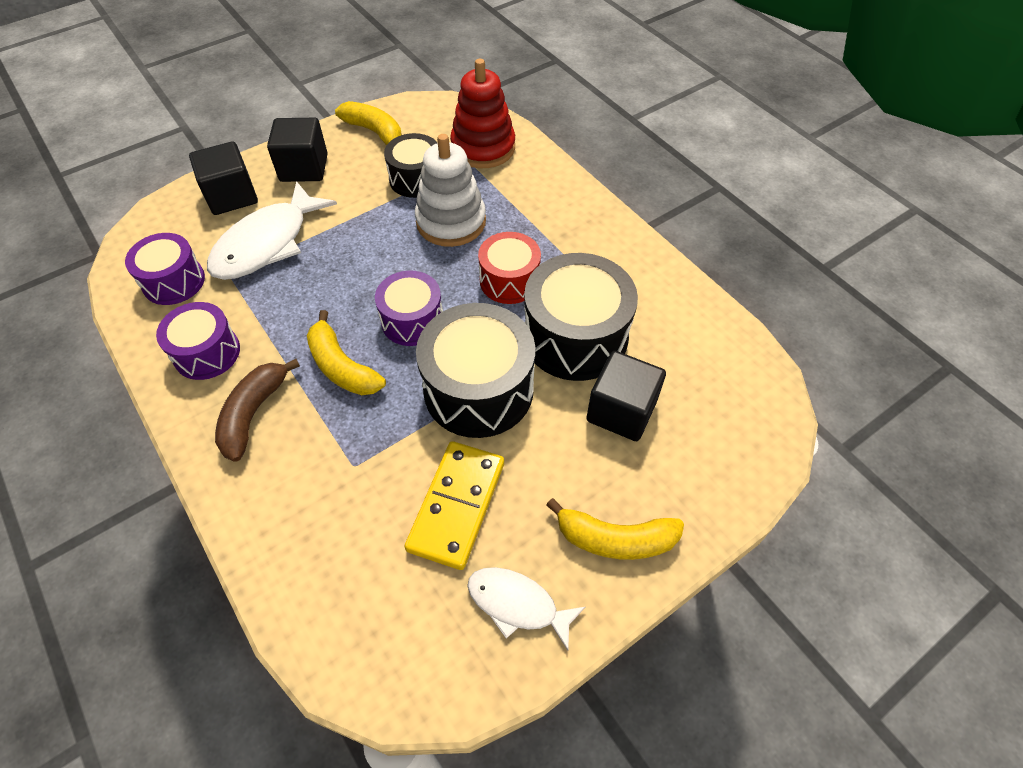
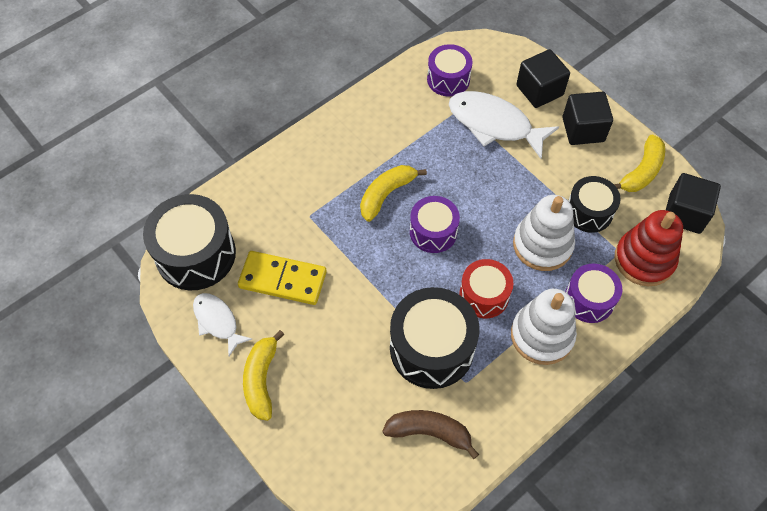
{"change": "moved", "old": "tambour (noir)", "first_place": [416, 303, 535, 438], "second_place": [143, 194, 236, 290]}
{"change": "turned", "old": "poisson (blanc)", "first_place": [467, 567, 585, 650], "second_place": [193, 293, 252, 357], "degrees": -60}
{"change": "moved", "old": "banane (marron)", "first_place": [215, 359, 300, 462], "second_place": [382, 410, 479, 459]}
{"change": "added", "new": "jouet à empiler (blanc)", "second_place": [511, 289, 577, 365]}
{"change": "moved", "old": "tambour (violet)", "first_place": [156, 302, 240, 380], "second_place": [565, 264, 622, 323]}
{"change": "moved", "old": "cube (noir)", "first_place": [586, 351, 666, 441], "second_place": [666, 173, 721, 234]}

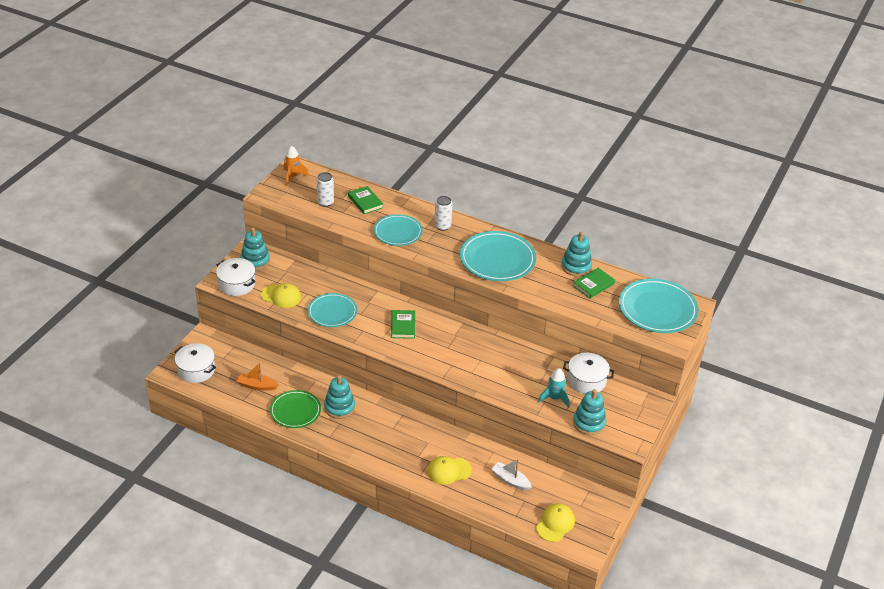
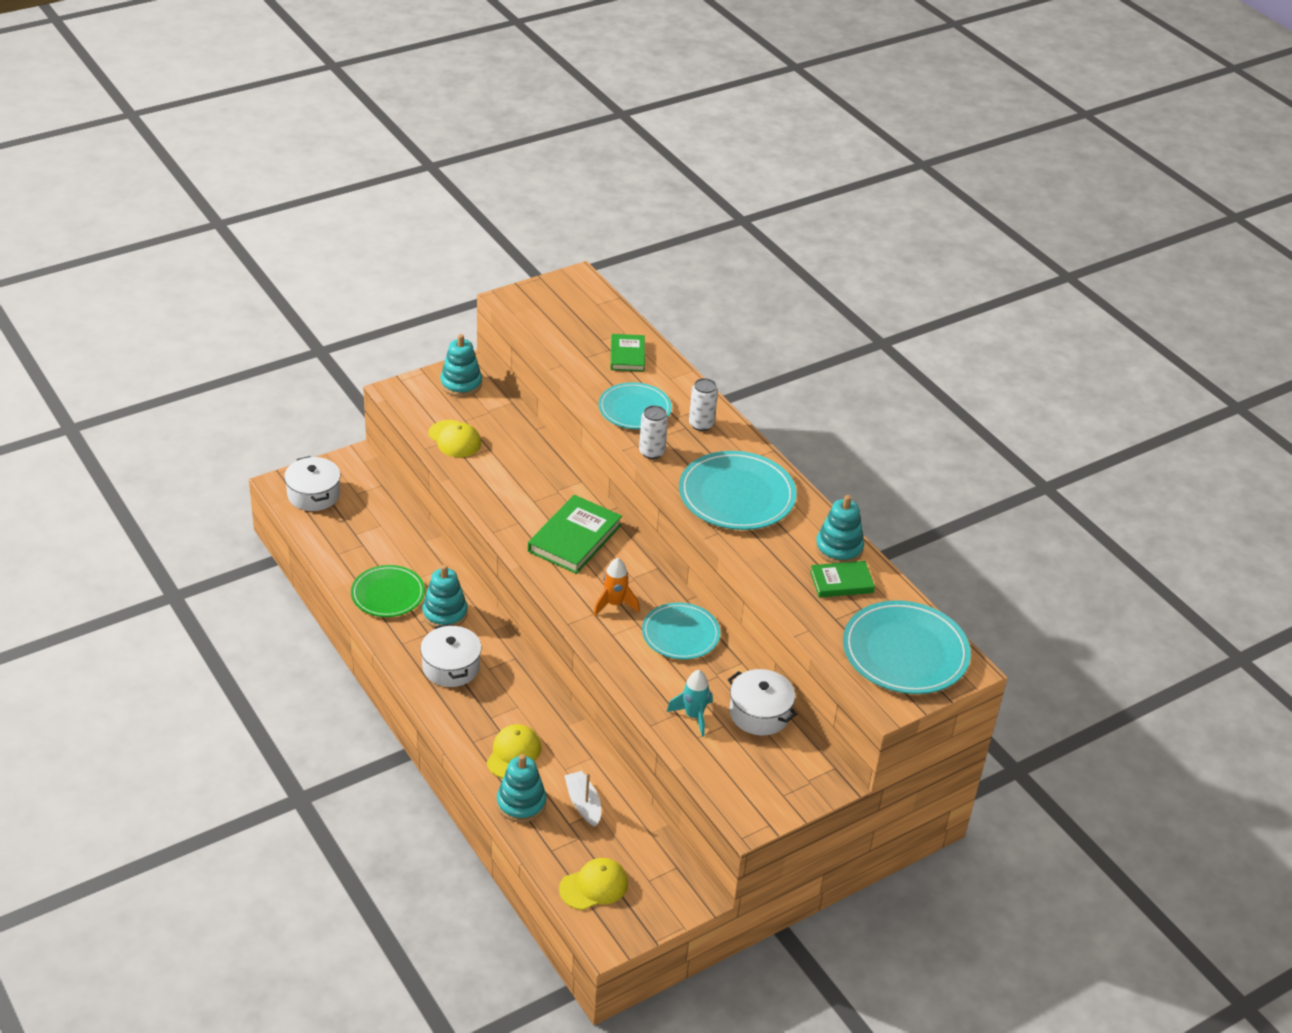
{"change": "moved", "old": "marmite (blanc)", "first_place": [216, 258, 256, 296], "second_place": [420, 624, 482, 687]}
{"change": "turned", "old": "casquette (jaune)", "first_place": [427, 456, 472, 485], "second_place": [487, 724, 541, 778], "degrees": 90}
{"change": "moved", "old": "jouet à empiler (turquoise)", "first_place": [573, 389, 606, 435], "second_place": [497, 754, 546, 823]}
{"change": "resized", "old": "livre (vert)", "first_place": [391, 310, 415, 339], "second_place": [528, 495, 622, 574], "factor": 1.63}
{"change": "moved", "old": "fusée (orange)", "first_place": [284, 146, 309, 186], "second_place": [593, 558, 640, 616]}
{"change": "moved", "old": "canette (blanc)", "first_place": [317, 172, 334, 207], "second_place": [639, 405, 668, 459]}
{"change": "moved", "old": "assiette (turquoise)", "first_place": [308, 293, 357, 327], "second_place": [642, 602, 720, 659]}
{"change": "removed", "old": "bateau (orange)", "first_place": [236, 362, 279, 391]}

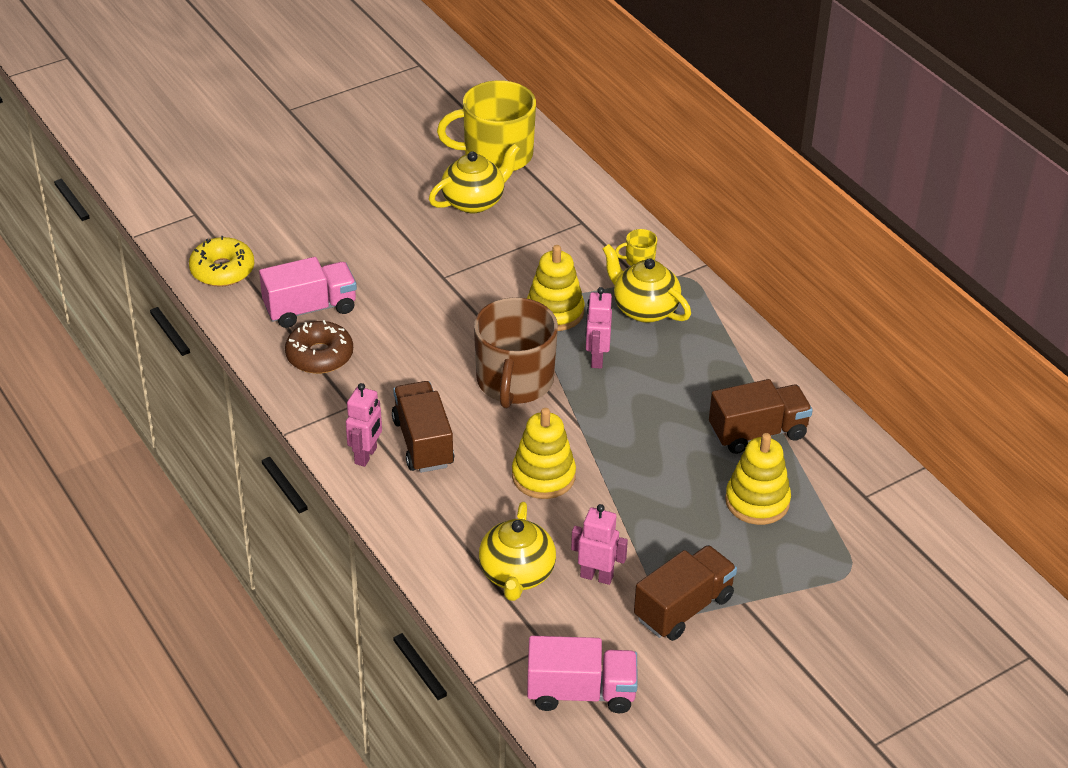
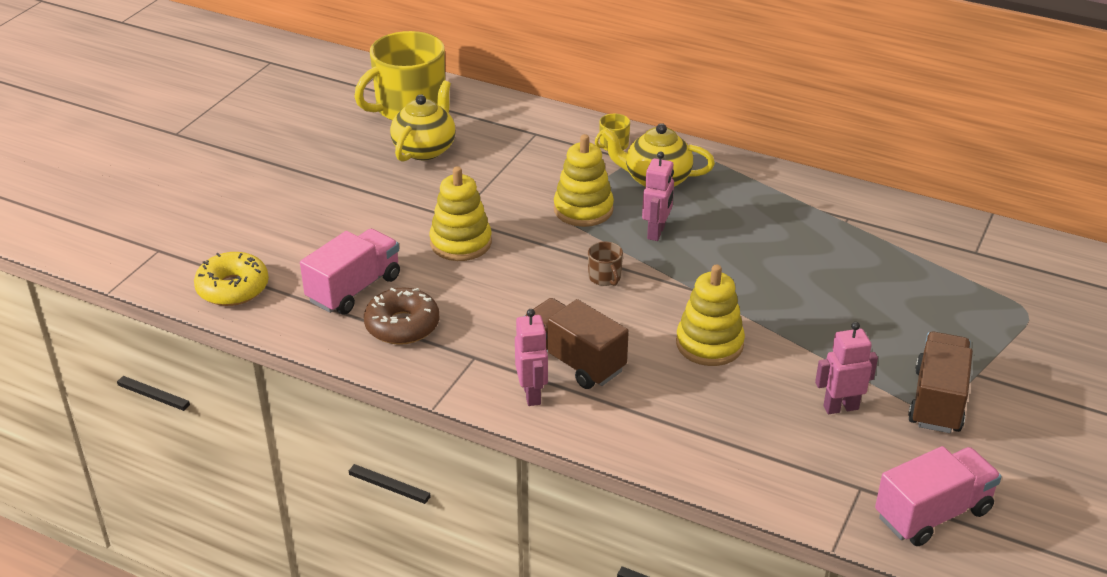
{"change": "moved", "old": "jouet à empiler (jaune)", "first_place": [725, 433, 791, 525], "second_place": [430, 166, 492, 261]}
{"change": "resized", "old": "tasse (marron)", "first_place": [474, 297, 558, 408], "second_place": [588, 241, 623, 286], "factor": 0.4}
{"change": "turned", "old": "robot (rose)", "first_place": [585, 287, 612, 369], "second_place": [642, 151, 674, 241], "degrees": -135}
{"change": "removed", "old": "théière (jaune)", "first_place": [479, 502, 556, 601]}
{"change": "removed", "old": "camion (marron)", "first_place": [709, 379, 813, 454]}

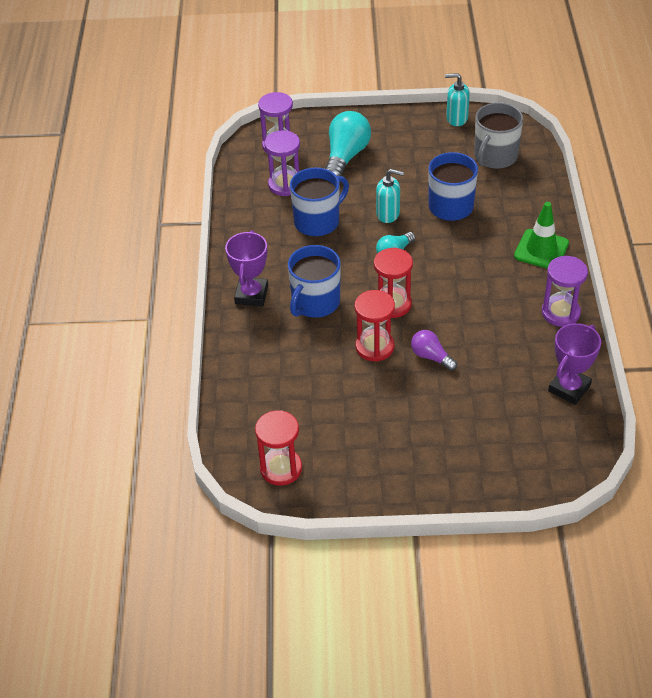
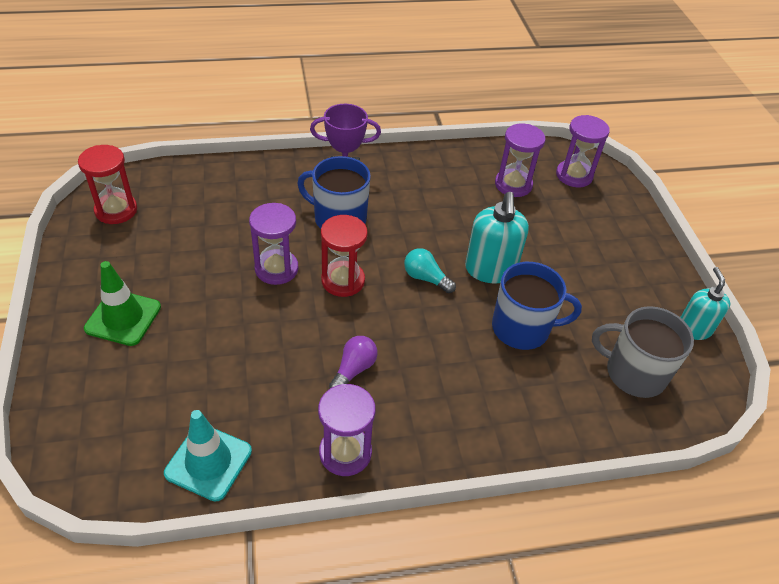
{"change": "moved", "old": "cône de chantier (vert)", "first_place": [514, 202, 569, 269], "second_place": [84, 261, 161, 346]}
{"change": "replaced", "old": "trophée (violet)", "new": "cône de chantier (turquoise)", "first_place": [548, 323, 601, 405], "second_place": [164, 410, 252, 502]}
{"change": "recoloured", "old": "sablier (rouge)", "new": "sablier (violet)", "first_place": [354, 290, 395, 362], "second_place": [249, 203, 298, 285]}
{"change": "moved", "old": "ampoule (violet)", "first_place": [411, 330, 457, 371], "second_place": [329, 336, 378, 388]}
{"change": "resized", "old": "distributeur de savon (turquoise)", "first_place": [376, 169, 404, 223], "second_place": [465, 192, 529, 283], "factor": 1.5}
{"change": "removed", "old": "tasse (bleu)", "first_place": [290, 167, 349, 237]}
{"change": "removed", "old": "ampoule (turquoise)", "first_place": [325, 111, 371, 176]}

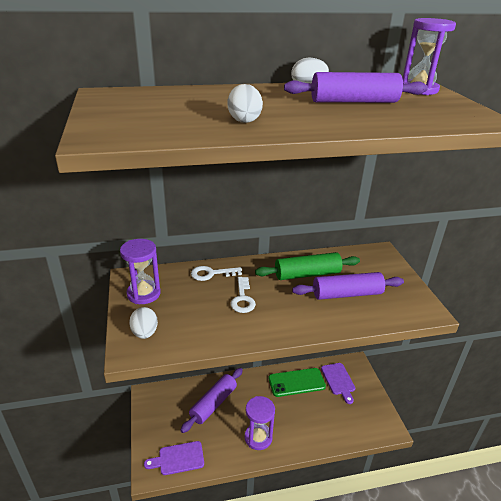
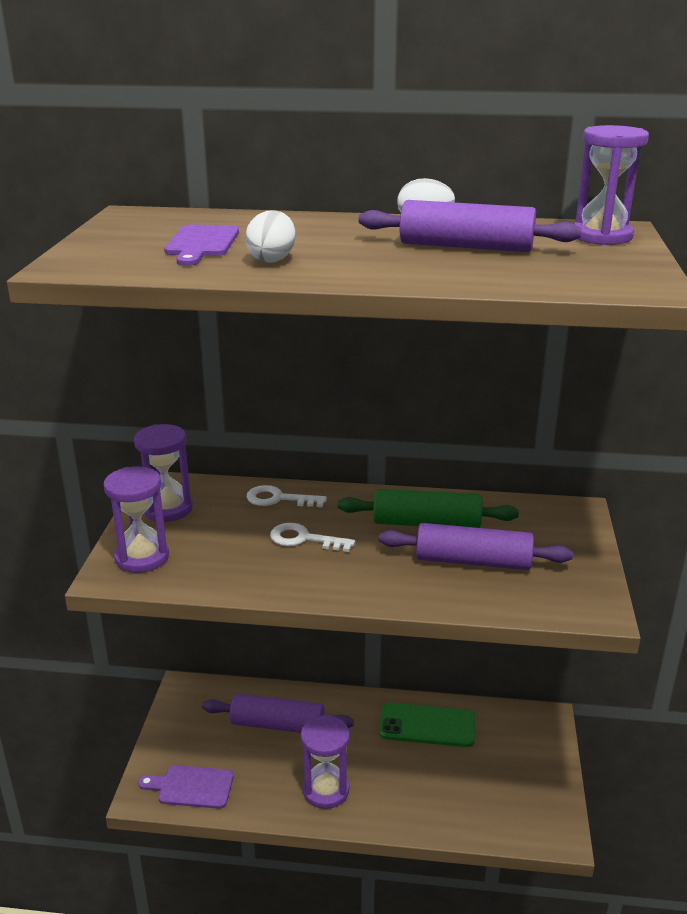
{"change": "replaced", "old": "œuf (blanc)", "new": "sablier (violet)", "first_place": [129, 307, 158, 339], "second_place": [103, 466, 169, 573]}
{"change": "moved", "old": "planche à découper (violet)", "first_place": [321, 363, 355, 404], "second_place": [164, 224, 239, 266]}
{"change": "turned", "old": "rouleau à pâtisserie (violet)", "first_place": [180, 368, 243, 433], "second_place": [202, 694, 354, 733], "degrees": 45}
{"change": "turned", "old": "clé (blanc)", "first_place": [230, 277, 256, 313], "second_place": [270, 523, 355, 552], "degrees": 90}

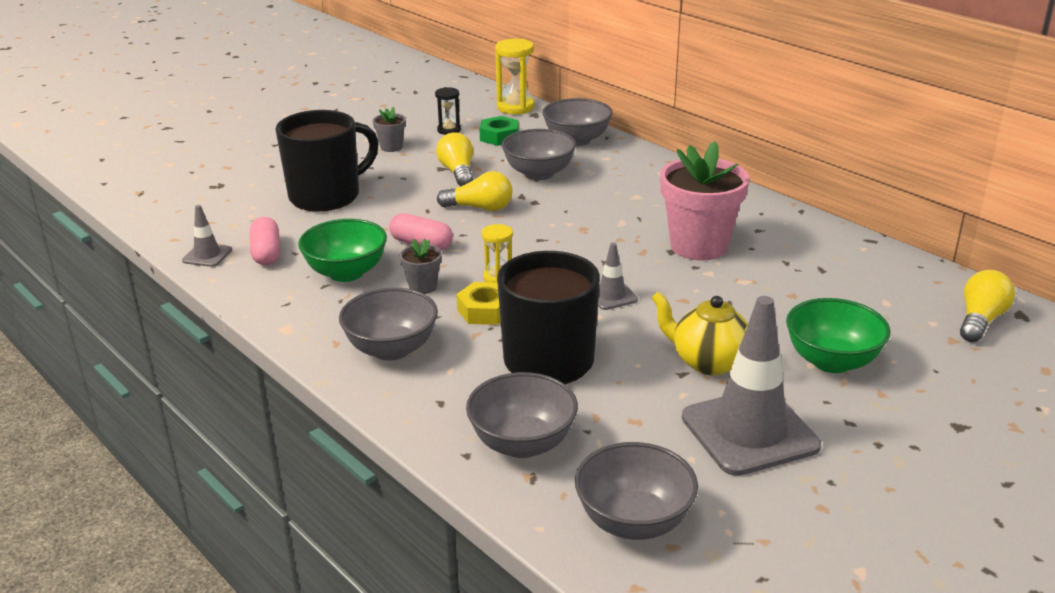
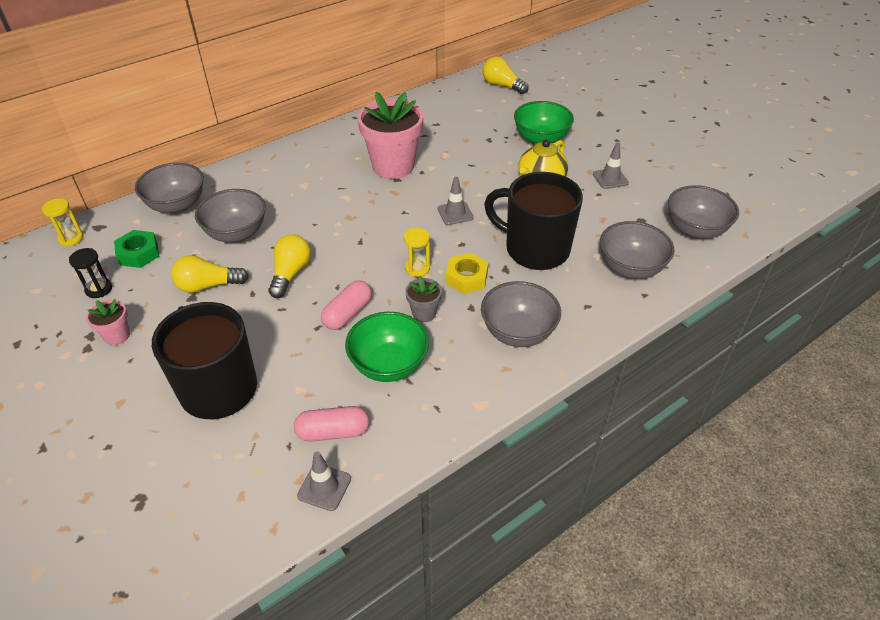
{"change": "resized", "old": "sablier (jaune)", "first_place": [495, 39, 534, 114], "second_place": [42, 199, 84, 247], "factor": 0.6}
{"change": "recoloured", "old": "pot de fleurs (gris)", "new": "pot de fleurs (rose)", "first_place": [373, 107, 406, 152], "second_place": [86, 299, 130, 345]}
{"change": "resized", "old": "cône de chantier (gris)", "first_place": [682, 296, 821, 476], "second_place": [593, 142, 629, 189], "factor": 0.46}

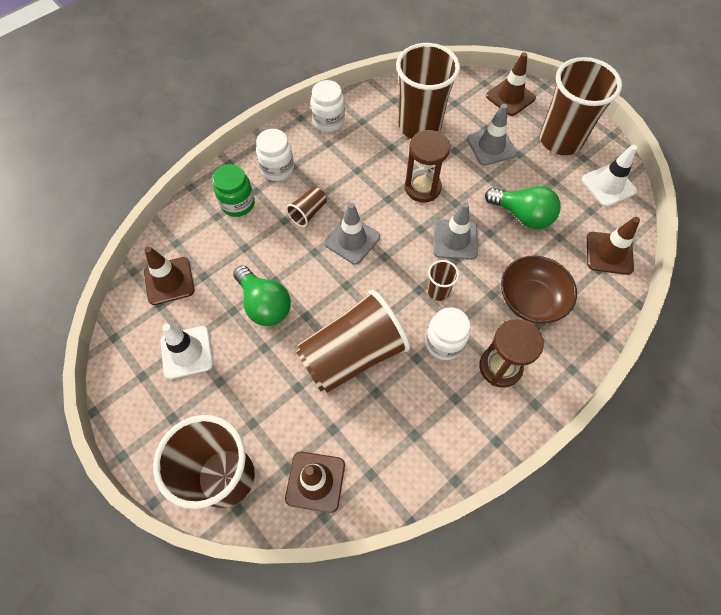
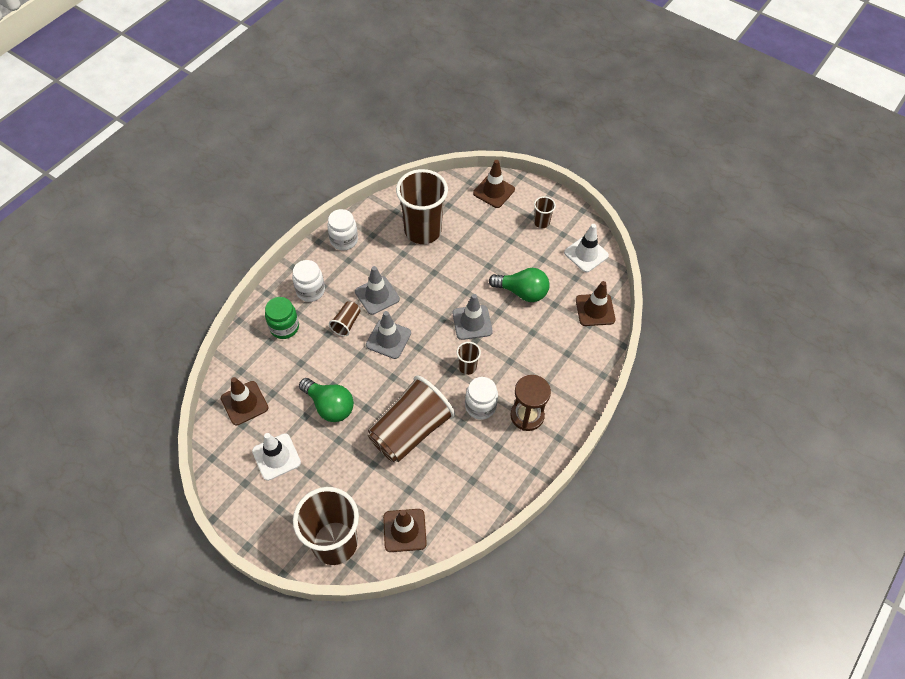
{"change": "moved", "old": "cône de chantier (gris)", "first_place": [467, 104, 517, 166], "second_place": [355, 266, 400, 315]}
{"change": "resized", "old": "gobelet (marron)", "first_place": [540, 57, 622, 155], "second_place": [534, 196, 556, 228], "factor": 0.44}
{"change": "removed", "old": "sablier (marron)", "first_place": [405, 130, 450, 203]}
{"change": "removed", "old": "bol (marron)", "first_place": [501, 256, 577, 323]}

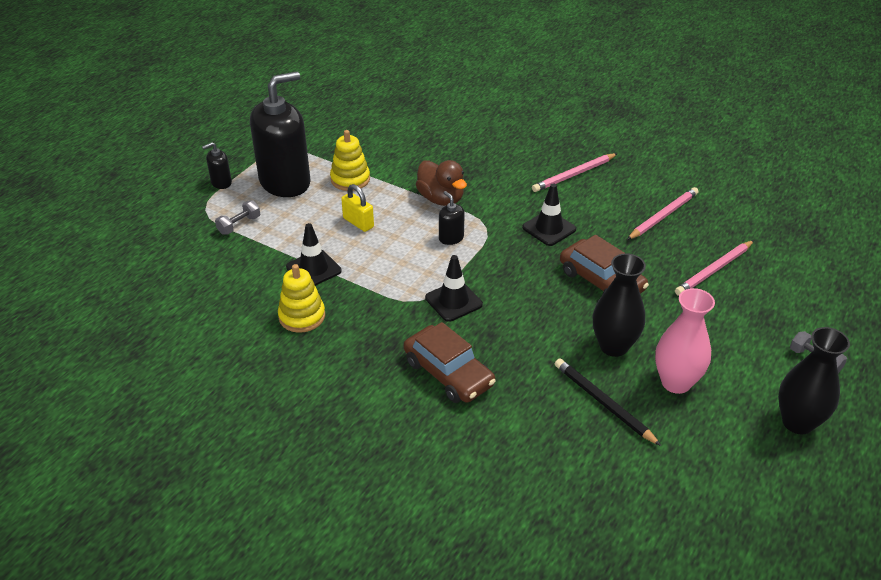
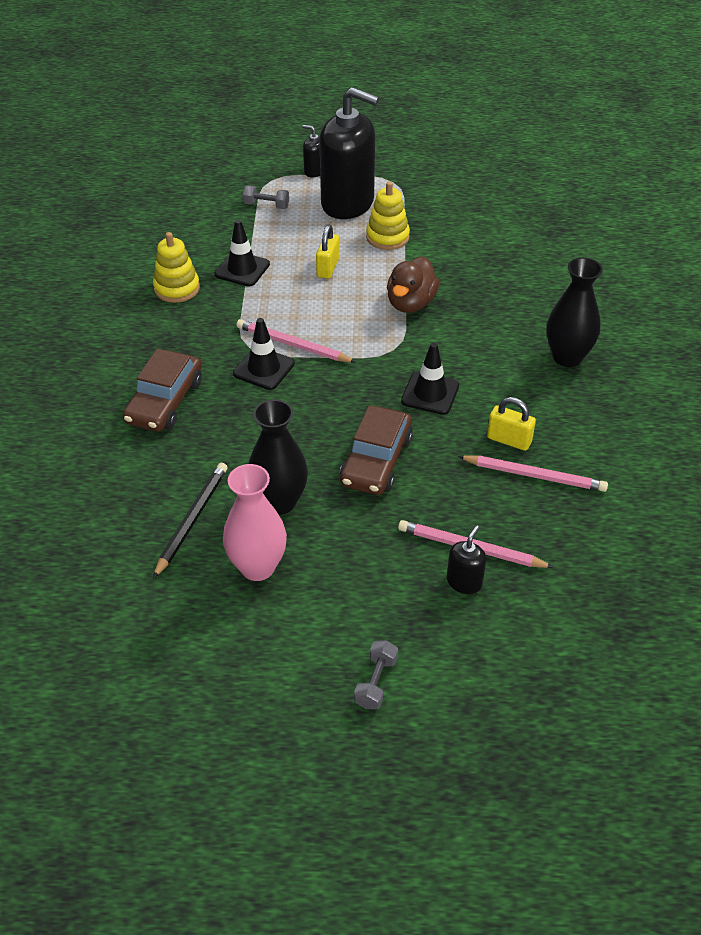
{"change": "moved", "old": "crayon (rose)", "first_place": [532, 153, 618, 192], "second_place": [236, 319, 356, 363]}
{"change": "moved", "old": "distributeur de savon (noir)", "first_place": [439, 191, 465, 245], "second_place": [447, 525, 486, 594]}
{"change": "added", "new": "cadenas (jaune)", "second_place": [487, 397, 536, 451]}
{"change": "moved", "old": "vase (noir)", "first_place": [778, 327, 850, 434], "second_place": [547, 258, 603, 367]}

